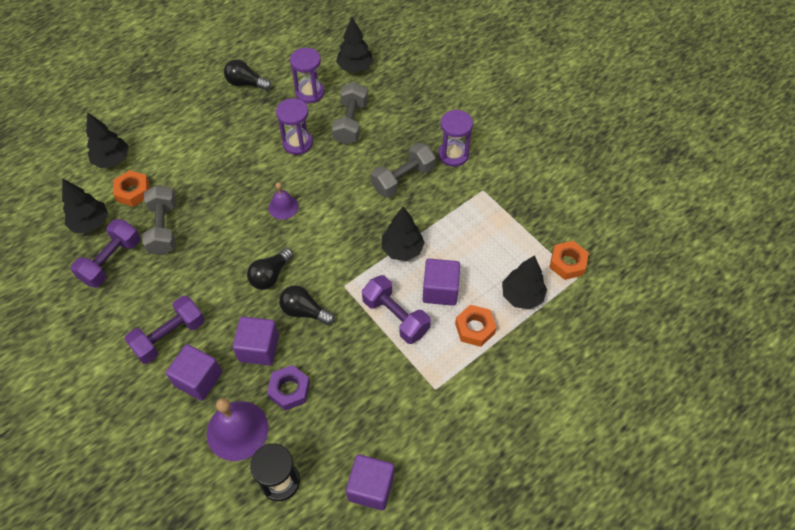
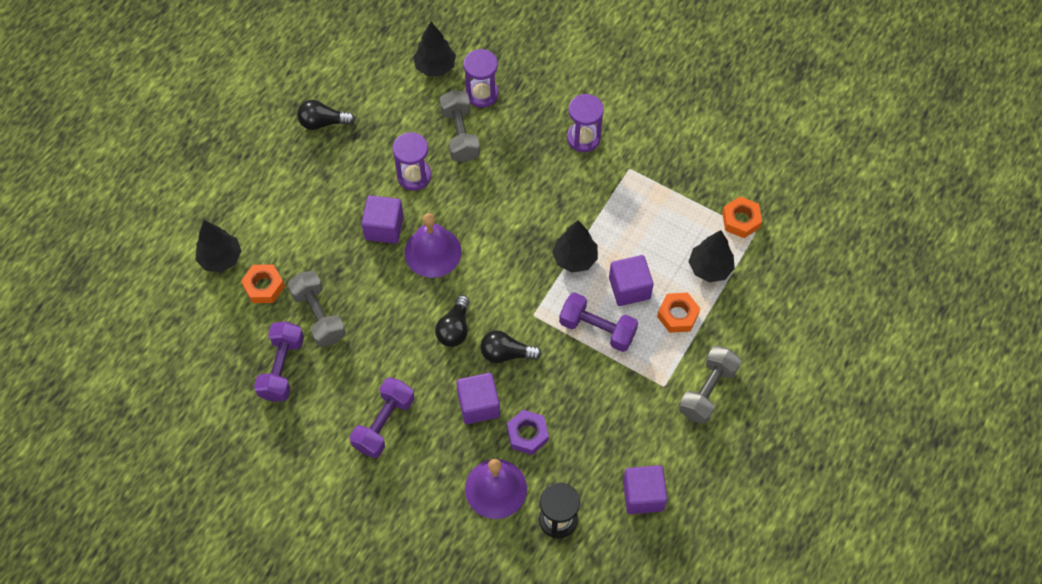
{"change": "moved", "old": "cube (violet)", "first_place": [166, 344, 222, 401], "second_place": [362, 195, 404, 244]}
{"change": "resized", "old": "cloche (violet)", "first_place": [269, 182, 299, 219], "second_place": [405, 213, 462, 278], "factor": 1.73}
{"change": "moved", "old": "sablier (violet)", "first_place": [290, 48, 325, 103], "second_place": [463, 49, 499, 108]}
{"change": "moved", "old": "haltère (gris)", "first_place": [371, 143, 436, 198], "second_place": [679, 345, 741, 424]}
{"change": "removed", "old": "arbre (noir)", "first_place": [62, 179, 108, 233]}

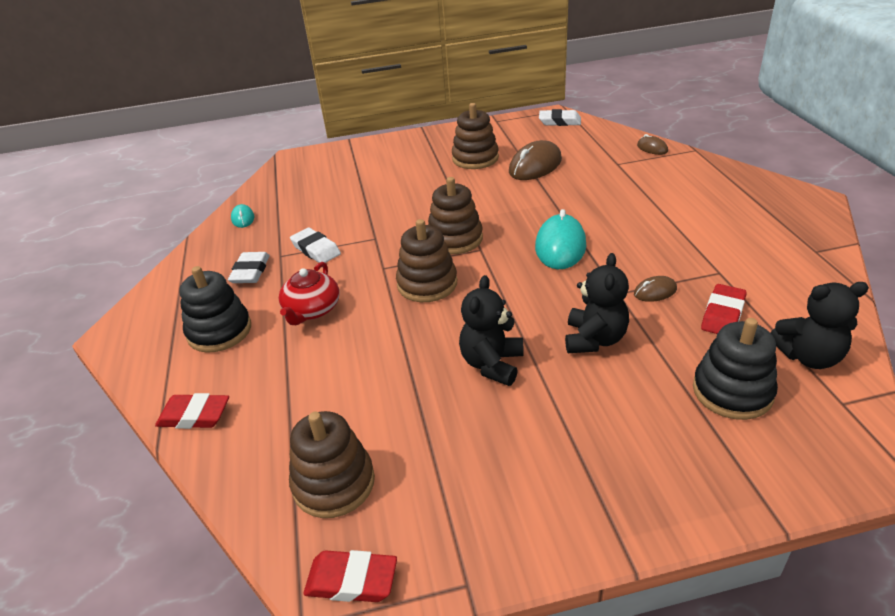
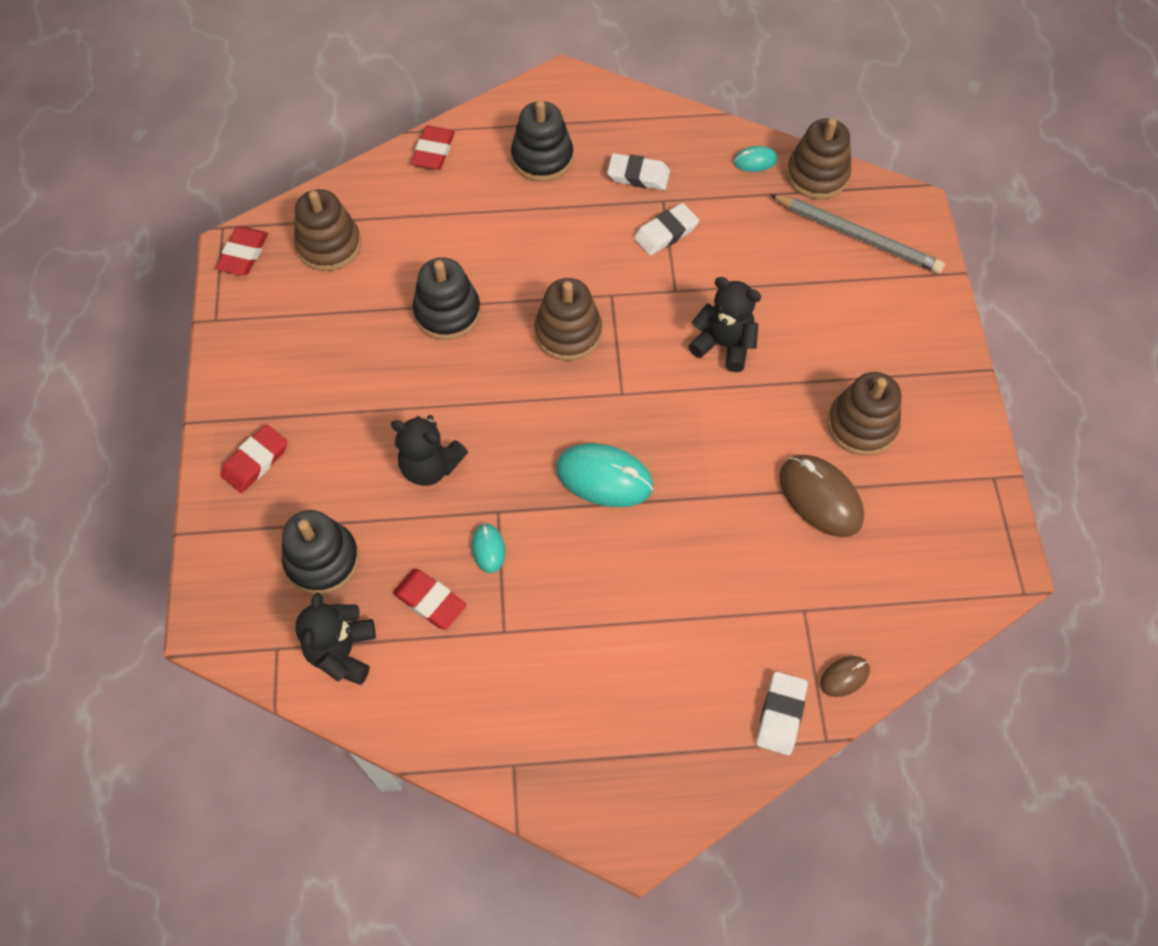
{"change": "added", "new": "gomme (rouge)", "second_place": [221, 425, 288, 493]}
{"change": "added", "new": "jouet à empiler (noir)", "second_place": [413, 257, 481, 340]}
{"change": "recoloured", "old": "souris (marron)", "new": "souris (turquoise)", "first_place": [634, 276, 677, 302], "second_place": [472, 523, 505, 573]}
{"change": "moved", "old": "ours en peluche (noir)", "first_place": [459, 275, 524, 386], "second_place": [689, 277, 761, 372]}
{"change": "moved", "old": "gomme (blanc)", "first_place": [539, 109, 581, 126], "second_place": [756, 672, 808, 755]}
{"change": "added", "new": "crayon (gris)", "second_place": [769, 194, 945, 274]}
{"change": "moved", "old": "jouet à empiler (marron)", "first_place": [428, 177, 483, 254], "second_place": [786, 118, 851, 199]}
{"change": "removed", "old": "théière (rouge)", "first_place": [279, 262, 340, 325]}

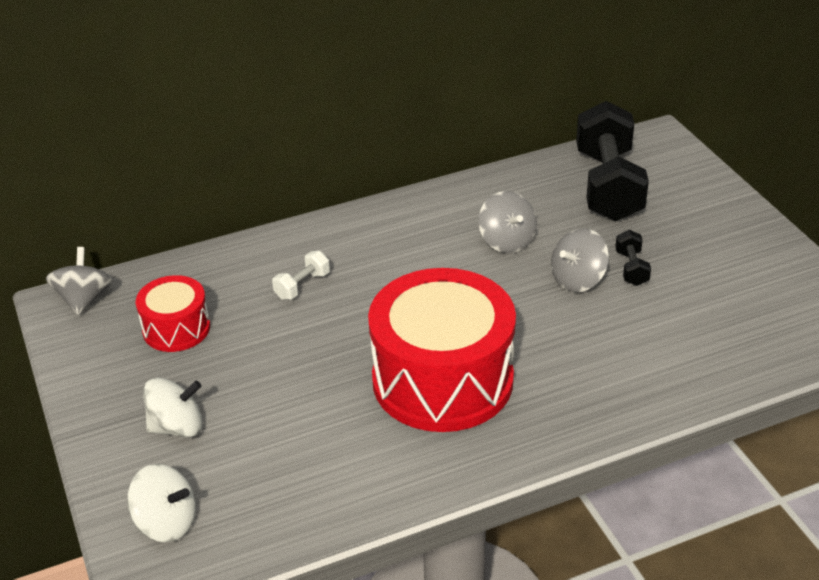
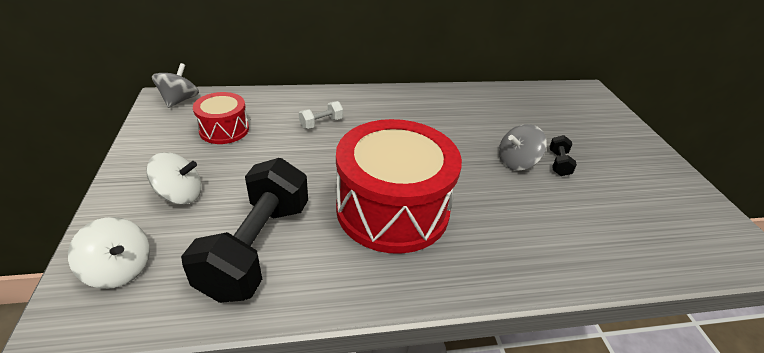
{"change": "moved", "old": "haltère (noir)", "first_place": [576, 101, 649, 221], "second_place": [181, 158, 308, 303]}
{"change": "removed", "old": "toupie (gris)", "first_place": [479, 191, 537, 253]}

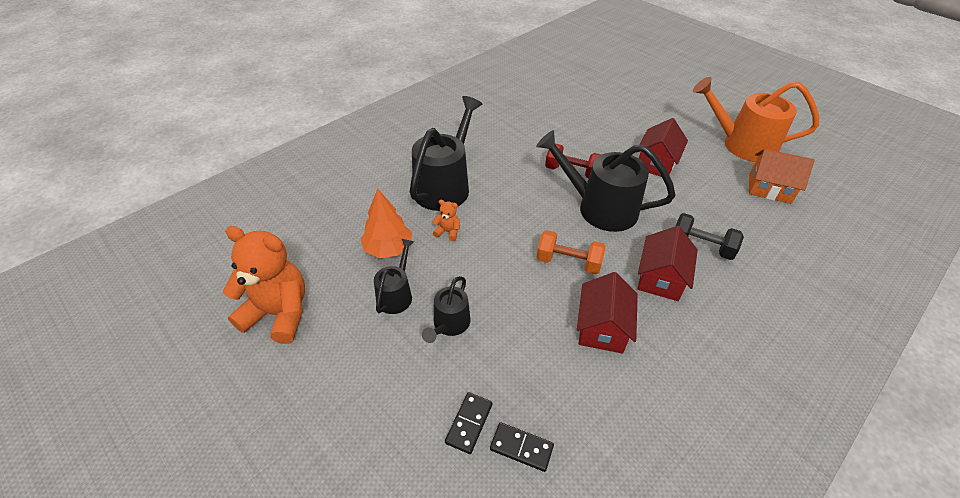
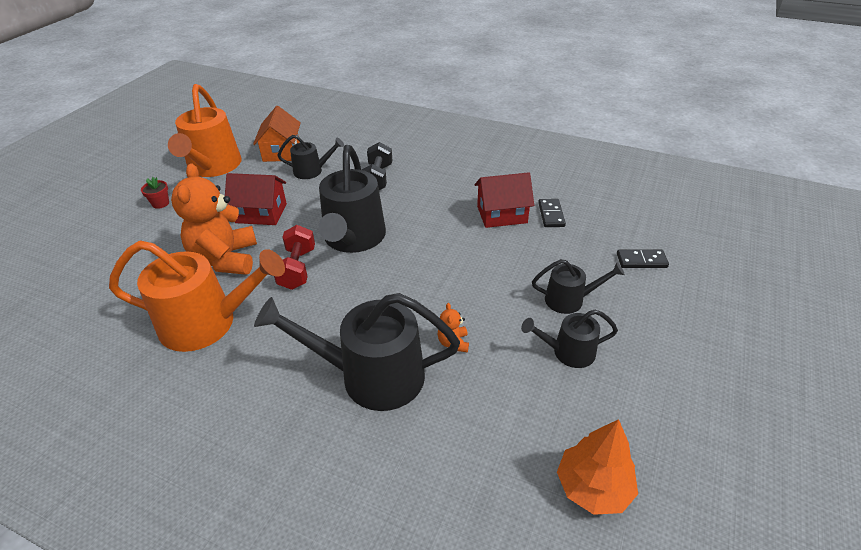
{"change": "added", "new": "arrosoir (orange)", "second_place": [109, 241, 285, 352]}
{"change": "added", "new": "pot de fleurs (rouge)", "second_place": [141, 177, 169, 209]}
{"change": "moved", "old": "ours en peluche (orange)", "first_place": [223, 226, 305, 344], "second_place": [171, 163, 257, 275]}
{"change": "added", "new": "arrosoir (noir)", "second_place": [277, 135, 344, 179]}
{"change": "moved", "old": "domino (noir)", "first_place": [490, 422, 554, 472], "second_place": [538, 199, 566, 227]}
{"change": "moved", "old": "arbre (orange)", "first_place": [361, 189, 412, 258], "second_place": [557, 419, 638, 515]}
{"change": "removed", "old": "haltère (orange)", "first_place": [536, 230, 606, 274]}
{"change": "removed", "old": "maison (rouge)", "first_place": [638, 226, 698, 301]}

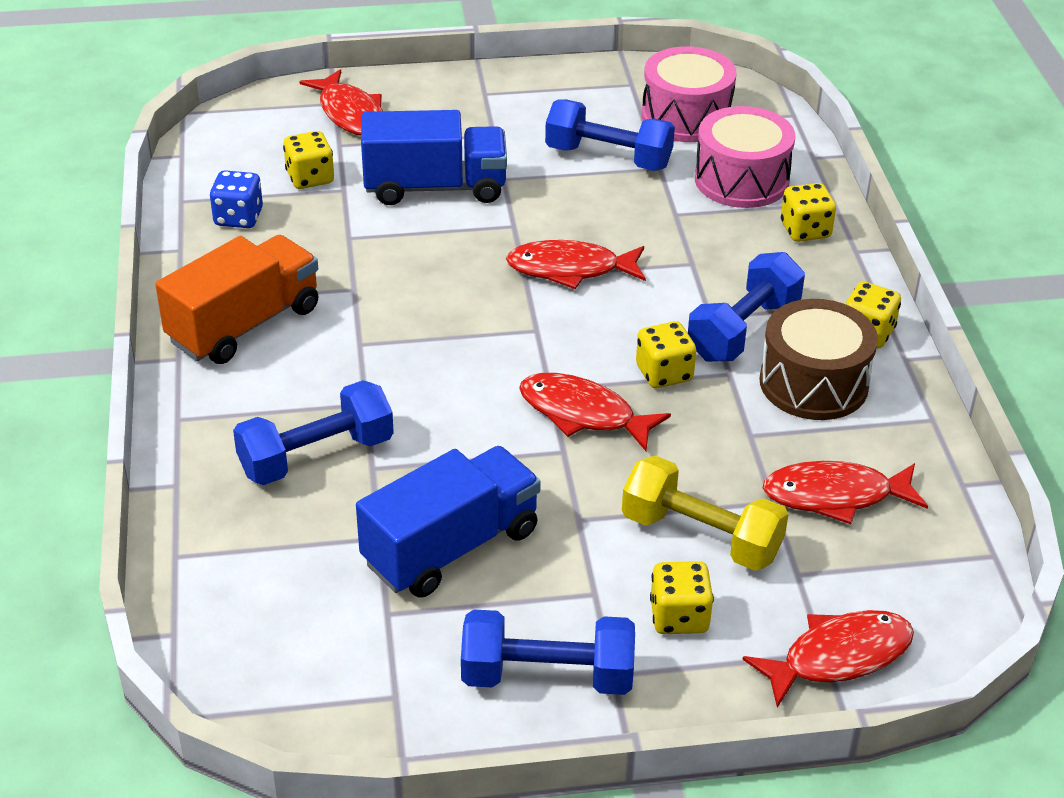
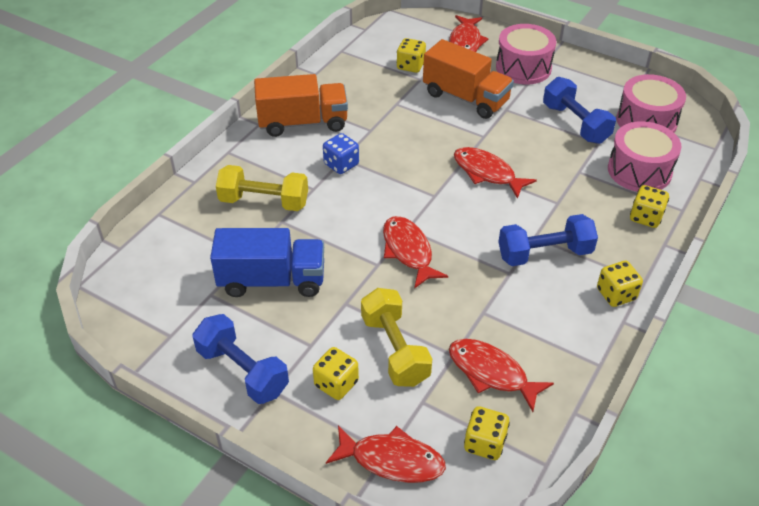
{"change": "recoloured", "old": "haltère (bleu)", "new": "haltère (jaune)", "first_place": [233, 380, 394, 485], "second_place": [216, 165, 308, 211]}
{"change": "moved", "old": "dé (bleu)", "first_place": [210, 170, 263, 228], "second_place": [323, 133, 359, 174]}
{"change": "recoloured", "old": "camion (bleu)", "new": "camion (orange)", "first_place": [361, 110, 507, 205], "second_place": [423, 39, 514, 119]}
{"change": "moved", "old": "dé (jaune)", "first_place": [636, 321, 696, 388], "second_place": [464, 406, 510, 460]}
{"change": "added", "new": "tambour (rose)", "second_place": [496, 24, 556, 85]}
{"change": "removed", "old": "tambour (marron)", "first_place": [759, 299, 878, 420]}

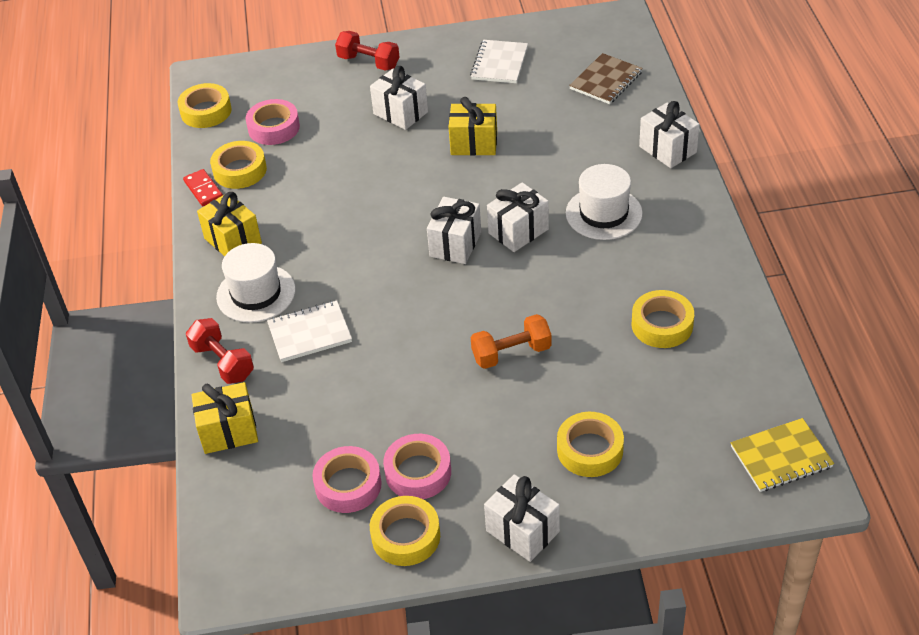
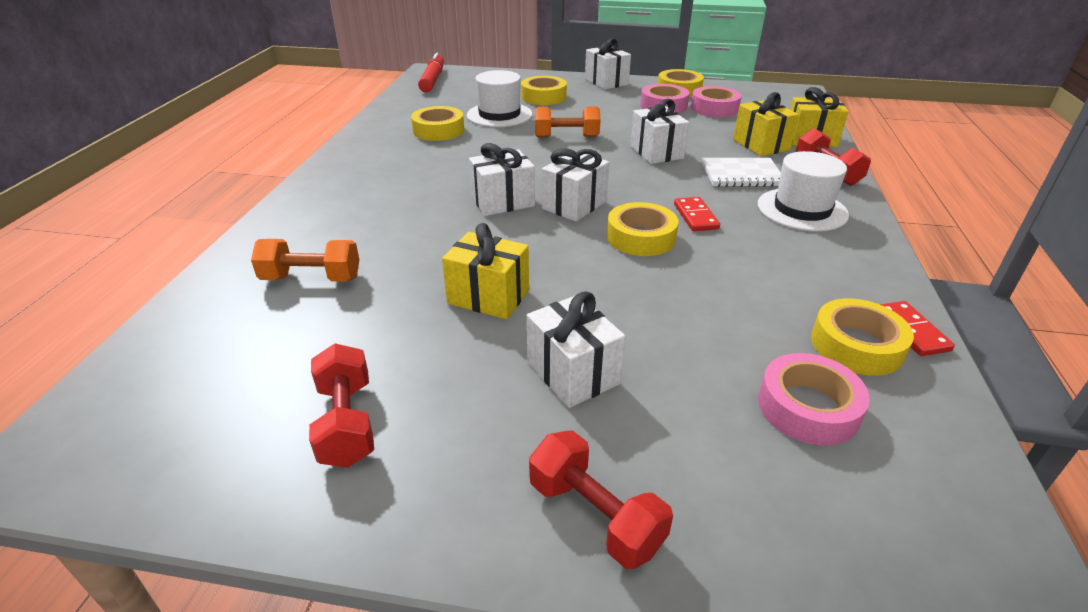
{"change": "added", "new": "haltère (orange)", "second_place": [251, 239, 359, 282]}
{"change": "replaced", "old": "carnet (blanc)", "new": "haltère (rouge)", "first_place": [470, 40, 528, 83], "second_place": [309, 343, 374, 468]}
{"change": "replaced", "old": "carnet (jaune)", "new": "feutre (rouge)", "first_place": [731, 418, 834, 492], "second_place": [418, 53, 444, 92]}
{"change": "moved", "old": "chapeau (blanc)", "first_place": [566, 164, 643, 240], "second_place": [467, 70, 532, 127]}
{"change": "moved", "old": "ruban adhésif (jaune)", "first_place": [178, 83, 232, 128], "second_place": [607, 202, 679, 256]}
{"change": "moved", "old": "cadeau (blanc)", "first_place": [639, 101, 700, 168], "second_place": [630, 99, 689, 164]}
{"change": "added", "new": "domino (rouge)", "second_place": [674, 197, 720, 231]}
{"change": "moved", "old": "cadeau (jaune)", "first_place": [197, 192, 262, 256], "second_place": [733, 92, 799, 156]}
{"change": "removed", "old": "carnet (marron)", "first_place": [569, 53, 643, 104]}

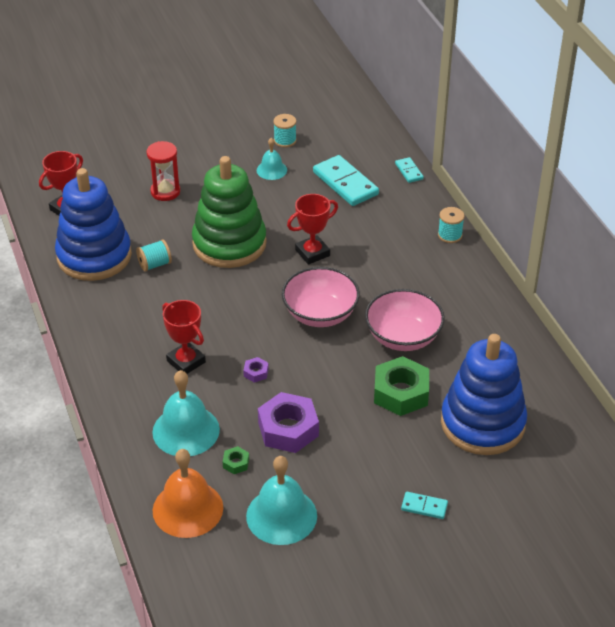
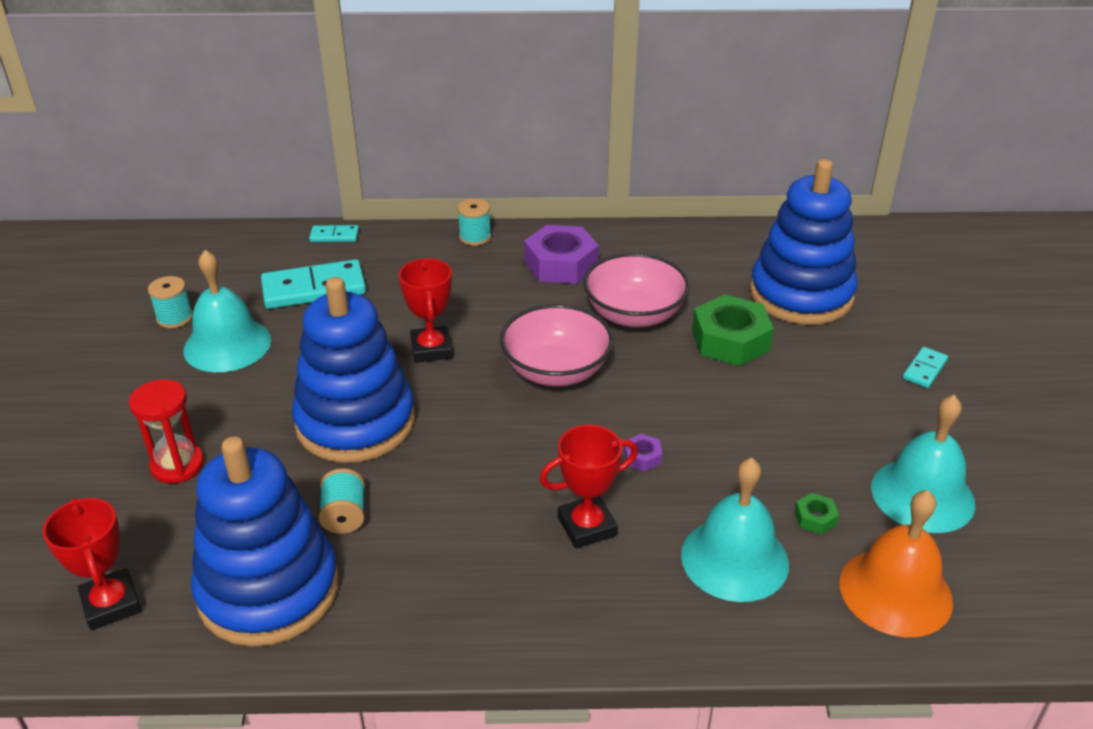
{"change": "resized", "old": "cloche (turquoise)", "first_place": [257, 138, 287, 180], "second_place": [183, 250, 271, 372], "factor": 1.79}
{"change": "recoloured", "old": "jouet à empiler (vert)", "new": "jouet à empiler (bleu)", "first_place": [192, 156, 267, 268], "second_place": [292, 277, 415, 463]}
{"change": "moved", "old": "écrou (violet)", "first_place": [258, 392, 319, 453], "second_place": [524, 225, 599, 284]}

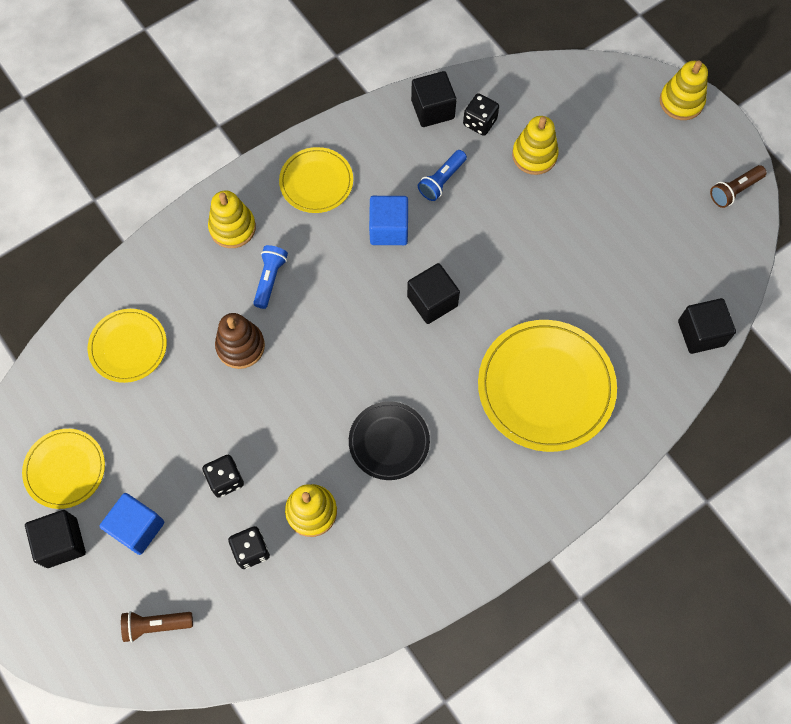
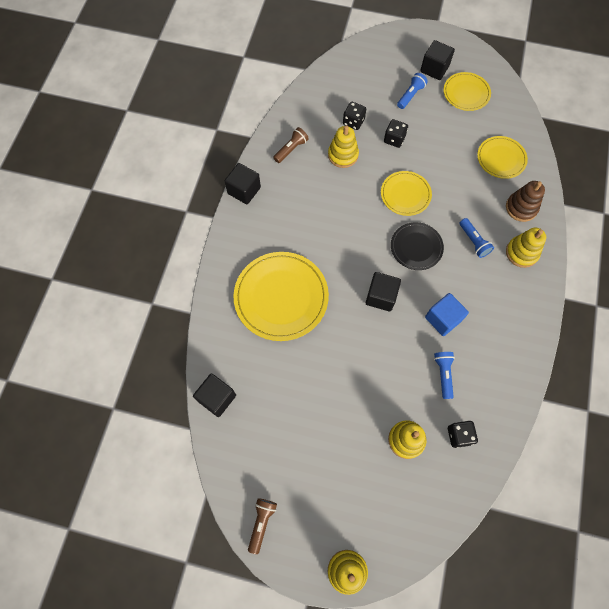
{"change": "moved", "old": "cube (noir)", "first_place": [411, 71, 457, 127], "second_place": [225, 163, 261, 204]}
{"change": "moved", "old": "lampe de poche (marron)", "first_place": [121, 611, 193, 642], "second_place": [273, 127, 309, 163]}
{"change": "moved", "old": "assiette (jaune)", "first_place": [279, 147, 353, 213], "second_place": [381, 171, 432, 216]}
{"change": "moved", "old": "assiette (noir)", "first_place": [349, 401, 430, 480], "second_place": [391, 222, 444, 270]}
{"change": "replaced", "old": "cube (bleu)", "new": "lampe de poche (bleu)", "first_place": [100, 493, 165, 555], "second_place": [397, 73, 428, 109]}
{"change": "moved", "old": "jouet à empiler (marron)", "first_place": [215, 313, 265, 369], "second_place": [506, 181, 545, 222]}

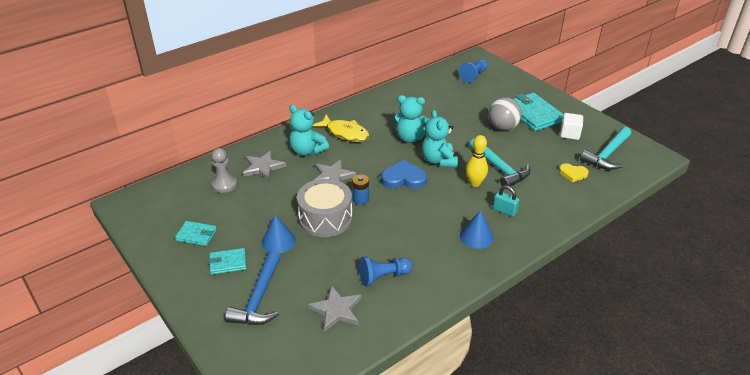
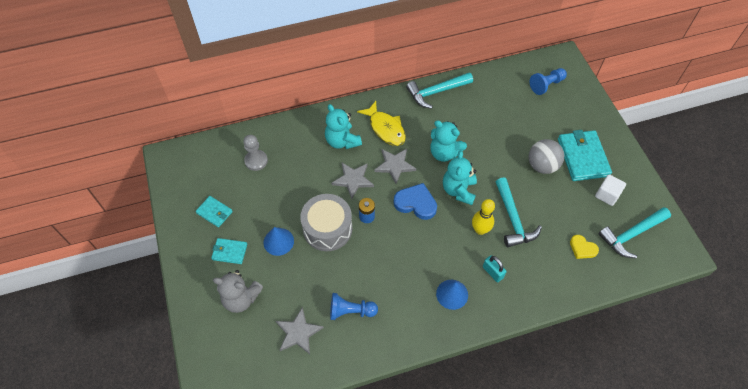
{"change": "replaced", "old": "marteau (bleu)", "new": "ours en peluche (gris)", "first_place": [225, 251, 281, 325], "second_place": [213, 270, 263, 313]}
{"change": "moved", "old": "étoile (gris)", "first_place": [243, 150, 286, 180], "second_place": [374, 149, 416, 184]}
{"change": "added", "new": "marteau (turquoise)", "second_place": [406, 72, 473, 109]}

